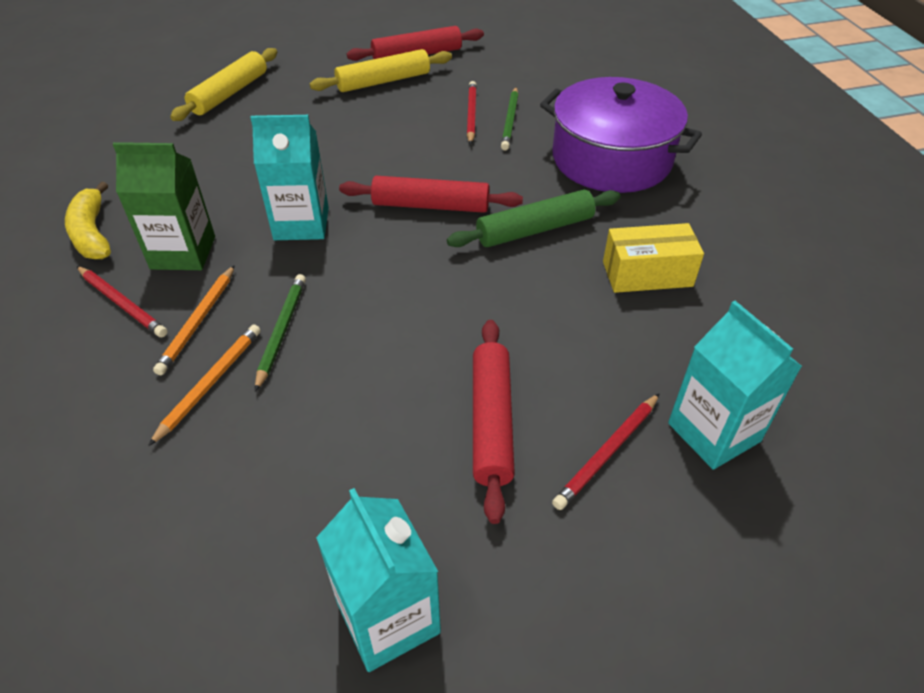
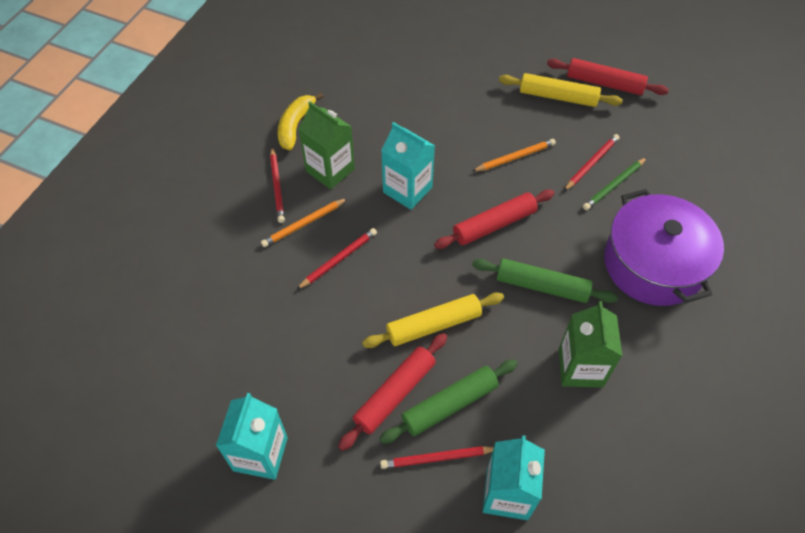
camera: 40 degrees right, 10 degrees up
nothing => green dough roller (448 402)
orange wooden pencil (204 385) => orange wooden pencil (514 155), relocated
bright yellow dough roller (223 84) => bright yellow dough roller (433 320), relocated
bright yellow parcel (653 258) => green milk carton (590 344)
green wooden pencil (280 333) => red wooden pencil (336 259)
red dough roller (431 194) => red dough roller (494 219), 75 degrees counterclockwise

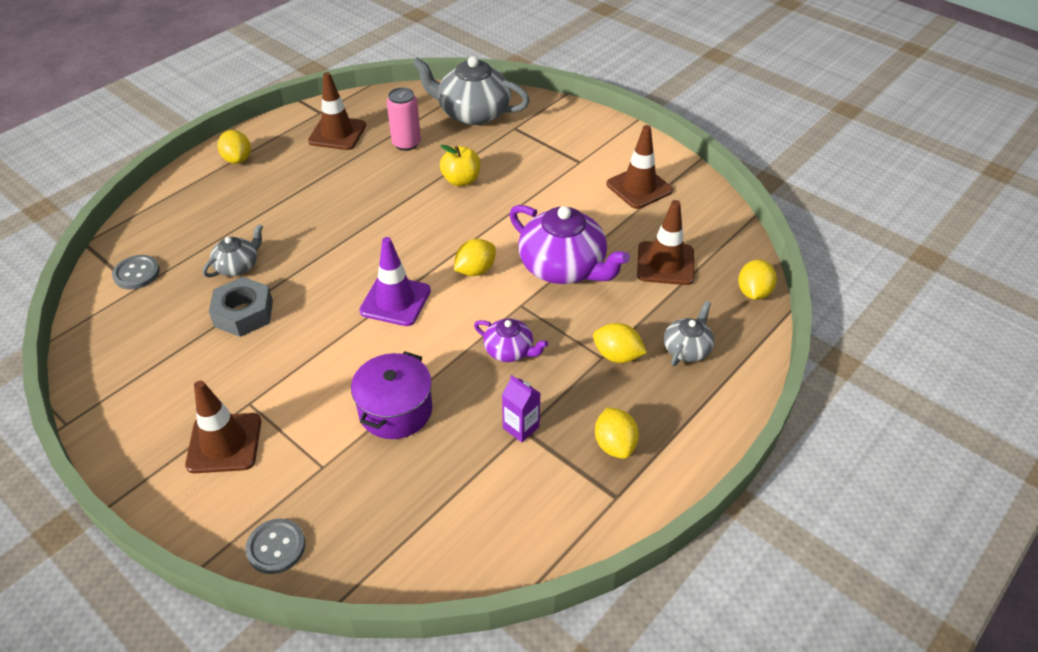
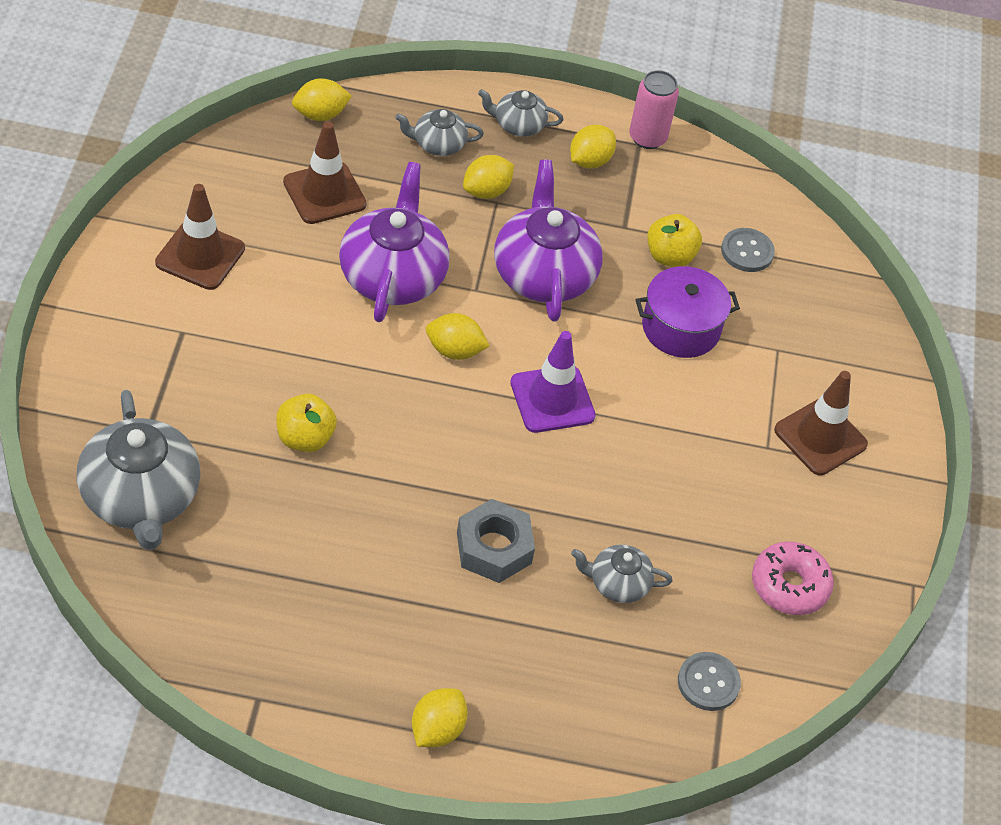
camera: 130 degrees left, 5 degrees up
russet road cone (337 111) => nothing
royal purple milk carton (521 408) => nothing
nothing => gray tea pot (521 113)
nothing => bright yellow apple (674 240)
nothing => pink donut (793 578)
gray hexagon nut (241 307) => gray hexagon nut (496 541), relocated
gray shirt button (275 546) => gray shirt button (748 250), relocated
pink can (404 119) => pink can (654 109), relocated
bright yellow lemon (620 343) => bright yellow lemon (488 177), 60 degrees clockwise
royal purple tea pot (511 340) => royal purple tea pot (548 241), x1.93

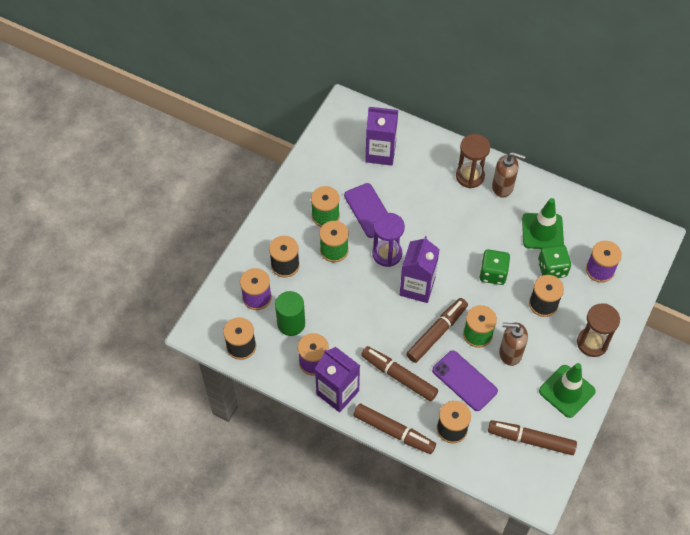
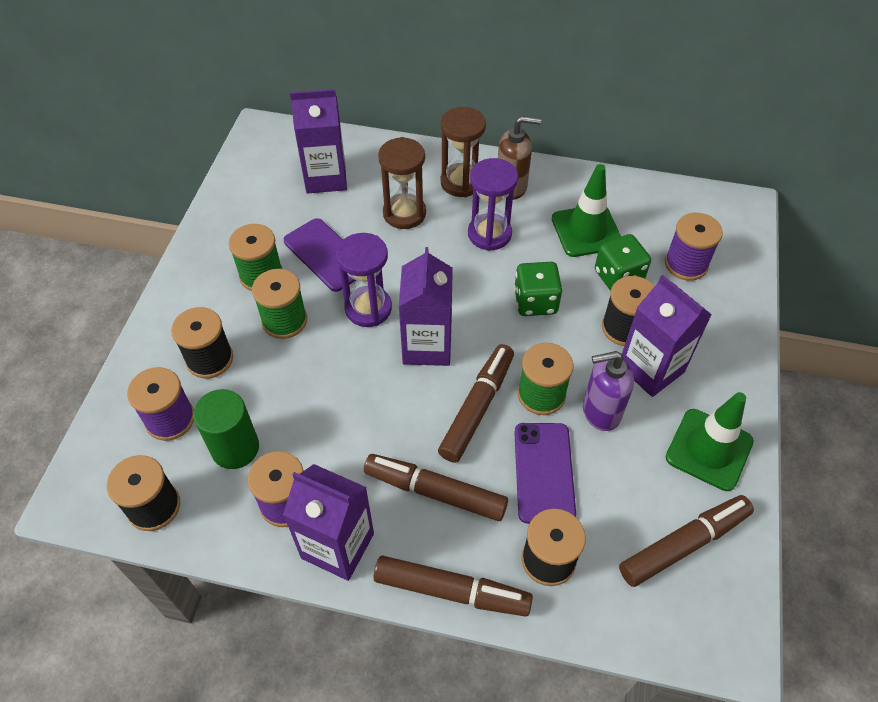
camera: 15 degrees left, 5 degrees down
nothing => royal purple sand timer (493 204)
nothing => royal purple milk carton (667 336)
russet sand timer (598 330) => russet sand timer (402 183), relocated
russet pump bottle (513 344) => royal purple pump bottle (608 391)
royal purple mobile phone (465 380) => royal purple mobile phone (545 473), 60 degrees clockwise
russet marker pen (532 437) => russet marker pen (686 541), 150 degrees clockwise

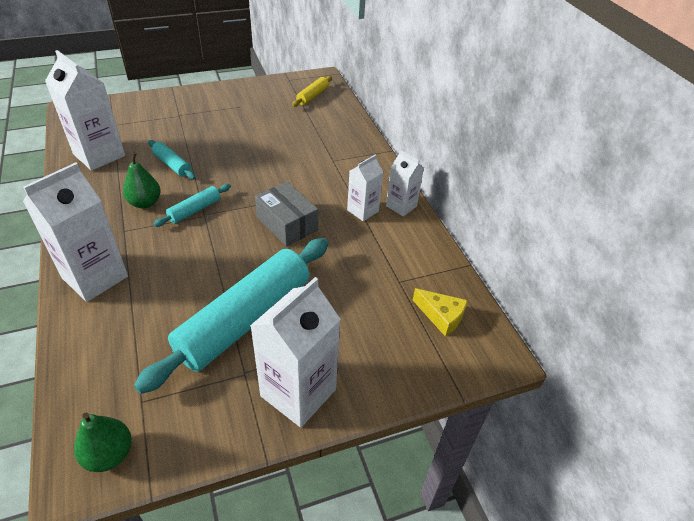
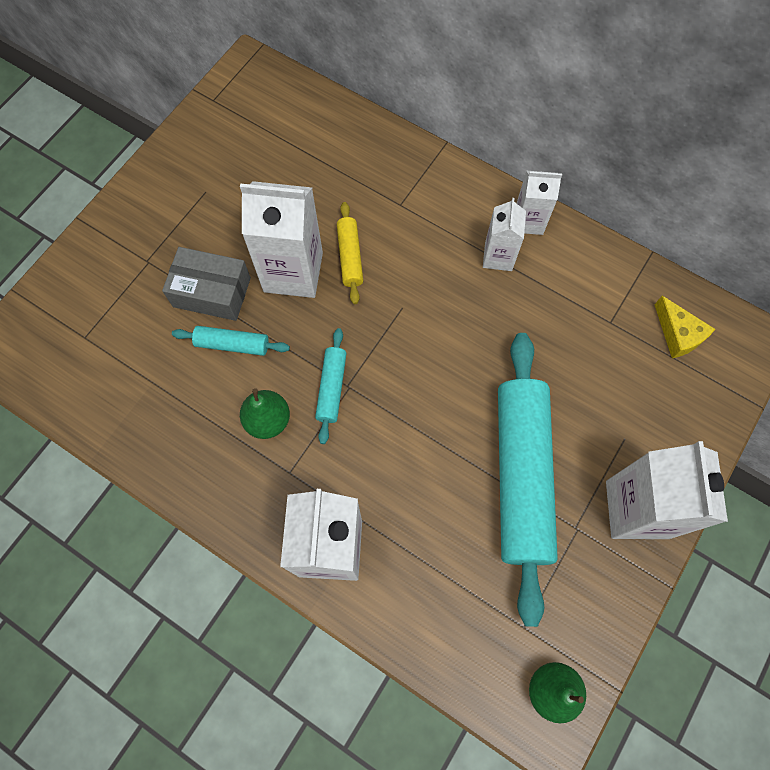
camera: 35 degrees left, 25 degrees up
white milk carton (85 110) => white milk carton (281 239), relocated
gray parcel (286 214) => gray parcel (206 284), relocated
bright yellow dough roller (312 91) => bright yellow dough roller (350 253), relocated
bright yellow cheese (440 312) => bright yellow cheese (685 327), 60 degrees clockwise

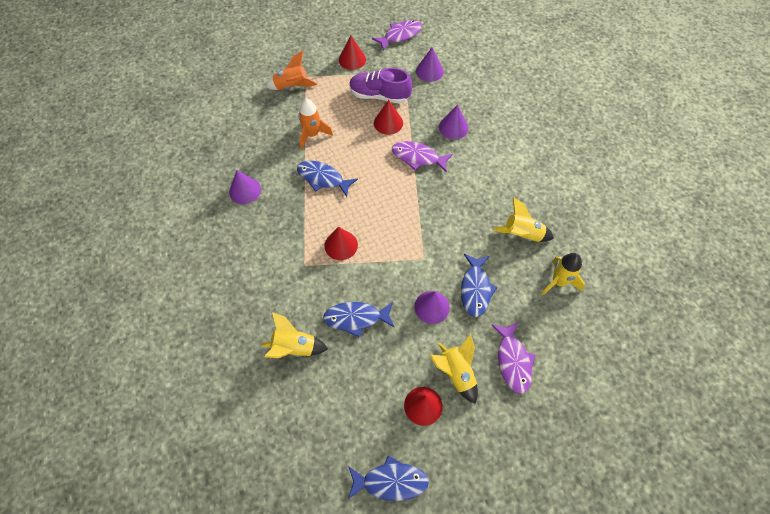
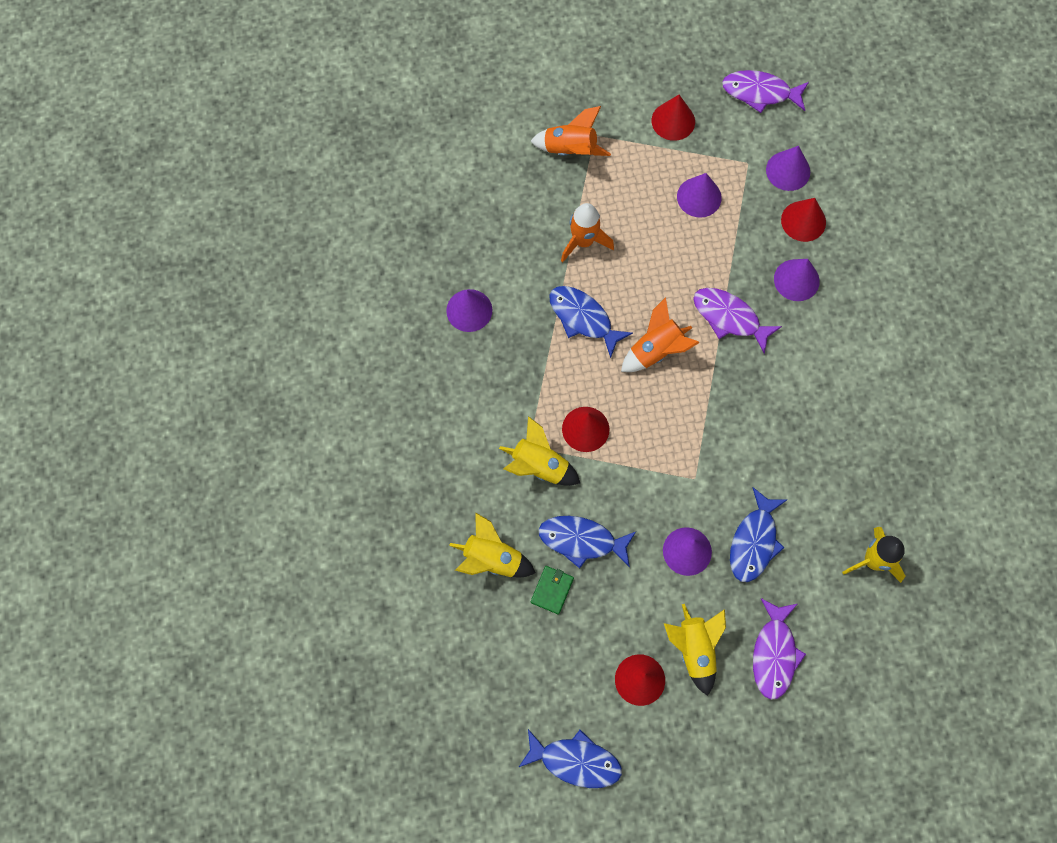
camera: 15 degrees right, 10 degrees up
nothing => green wallet (552 590)
nothing => orange toy rocket (660 334)
red cone (388 117) => red cone (803 220), relocated
bright yellow toy rocket (523 219) => bright yellow toy rocket (539 451), relocated
royal purple sneaker (380 85) => royal purple cone (699 195)
royal purple fish (397 35) => royal purple fish (765 91), 150 degrees counterclockwise

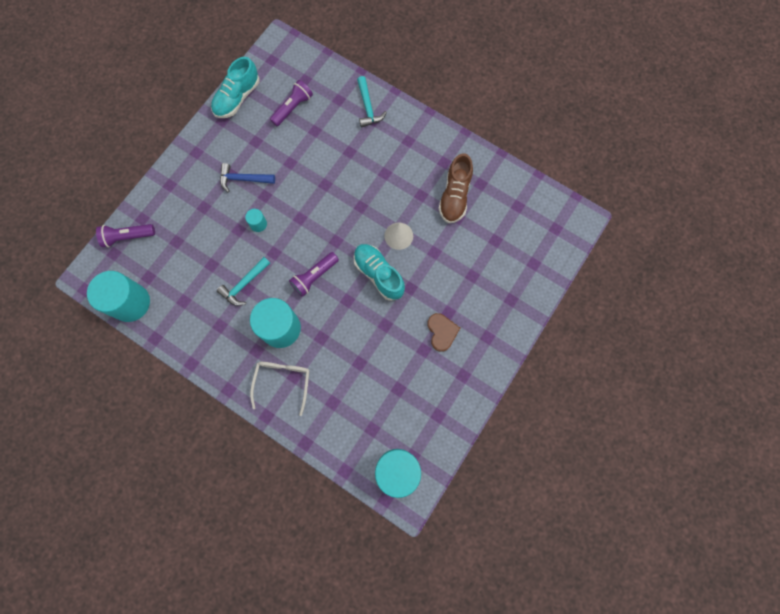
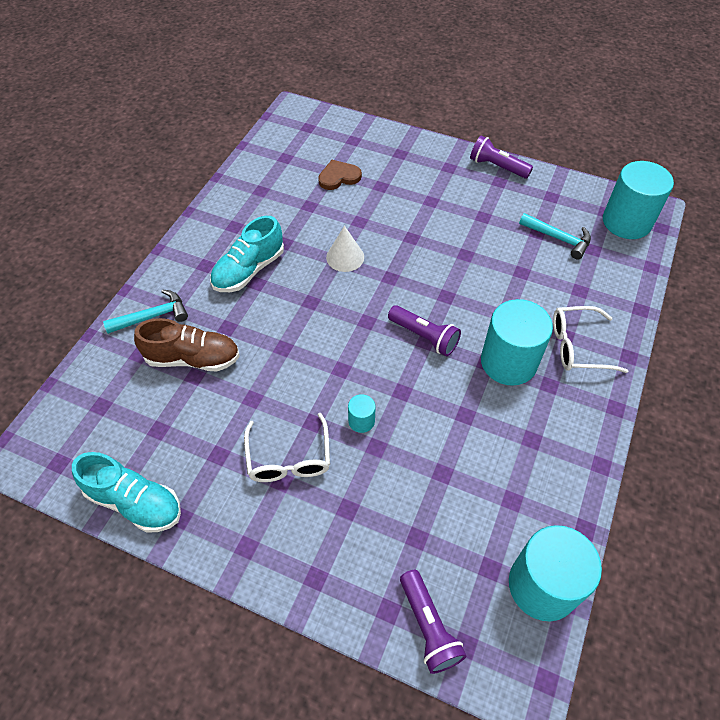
camera: 100 degrees left, 20 degrees down
aqua hammer (243 281) => aqua hammer (555 236), relocated
royal purple flashlight (291 103) => royal purple flashlight (501 156), relocated
aqua sneaker (379 272) => aqua sneaker (247 254), relocated
russet heart (443 332) => russet heart (340 175), relocated
russet sneaker (455 188) => russet sneaker (187 344), relocated
blue hammer (247 178) => white eyeglasses (287 447)

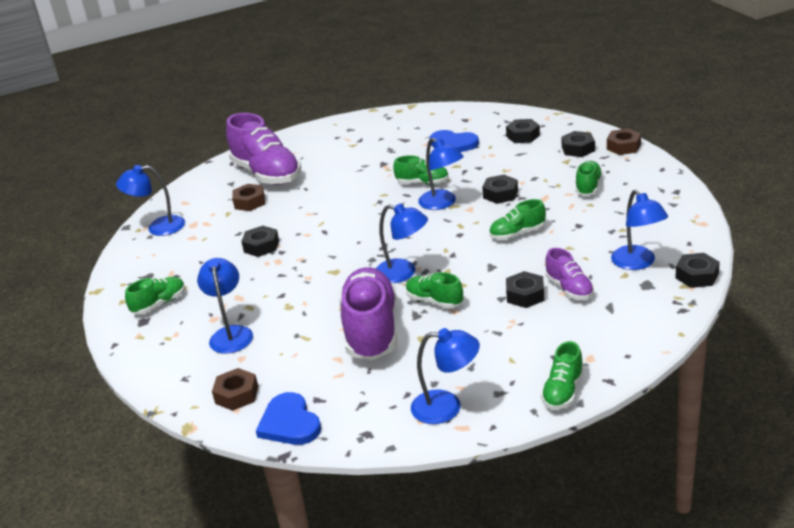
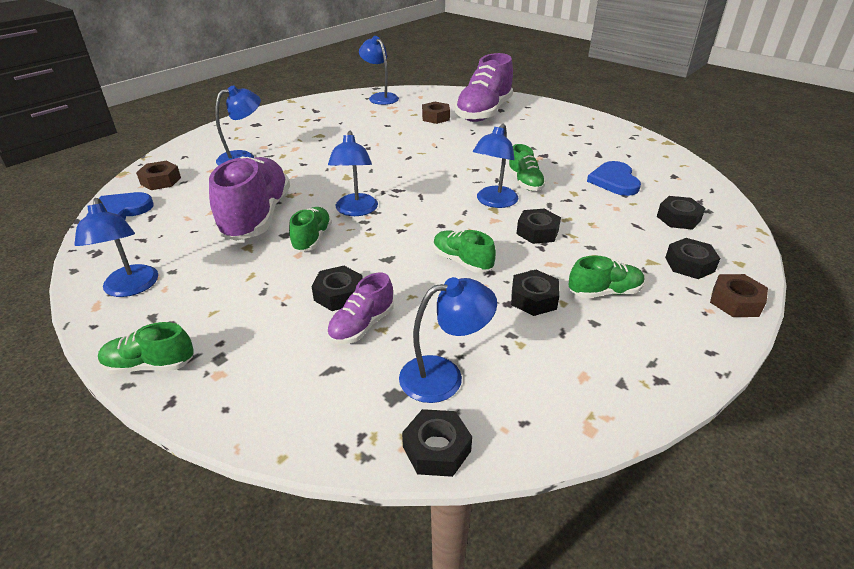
camera: 60 degrees right, 5 degrees up
green sneaker (155 295) => nothing
ebony hexagon nut (260 241) => ebony hexagon nut (535 293), relocated
royal purple sneaker (368 313) => royal purple sneaker (249 198), 60 degrees counterclockwise
blue reading lamp (639 230) => blue reading lamp (448 340), 150 degrees counterclockwise

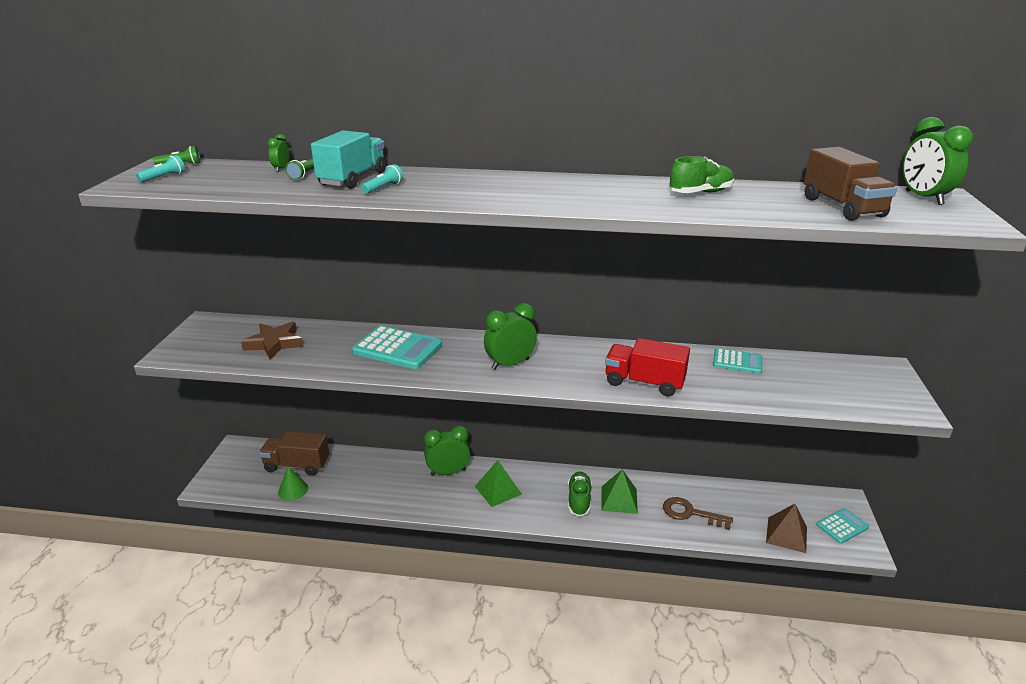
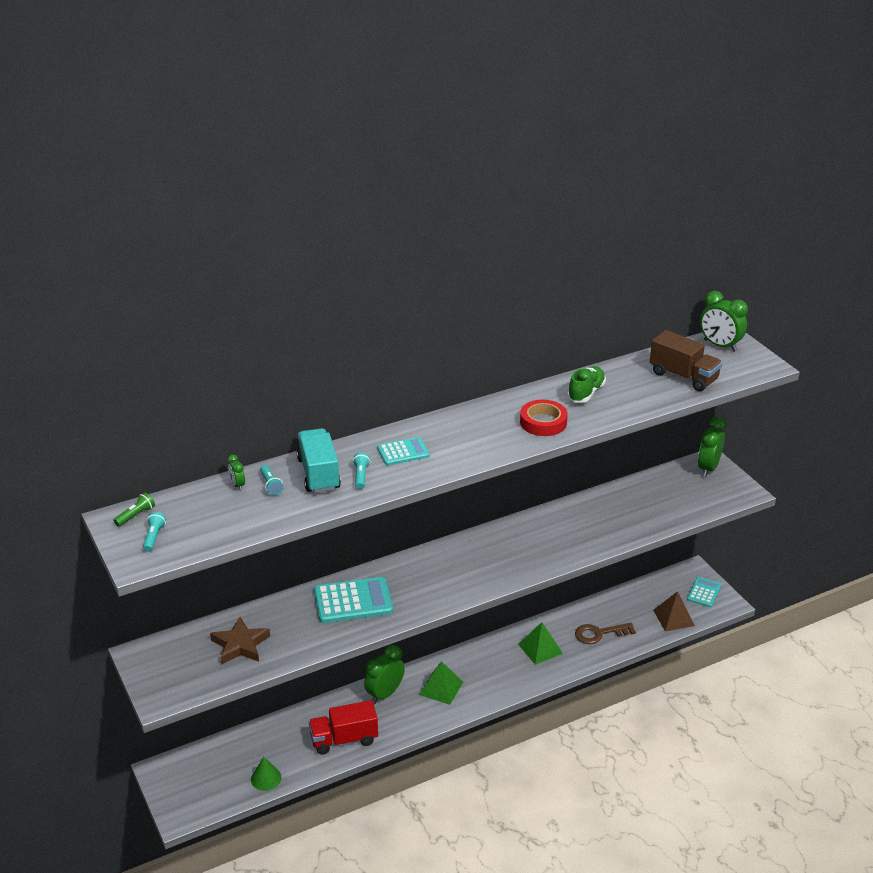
camera: 35 degrees left, 5 degrees up
russet lorry (294 453) => nothing
green sneaker (580 494) => nothing
nothing => red sticky tape (544 418)
green clock (510 336) => green clock (712 447), relocated
red lorry (647 367) => red lorry (343 727), relocated
aqua pocket calculator (737 361) => aqua pocket calculator (403 451), relocated
green flashlight (299 169) => aqua flashlight (272 480)

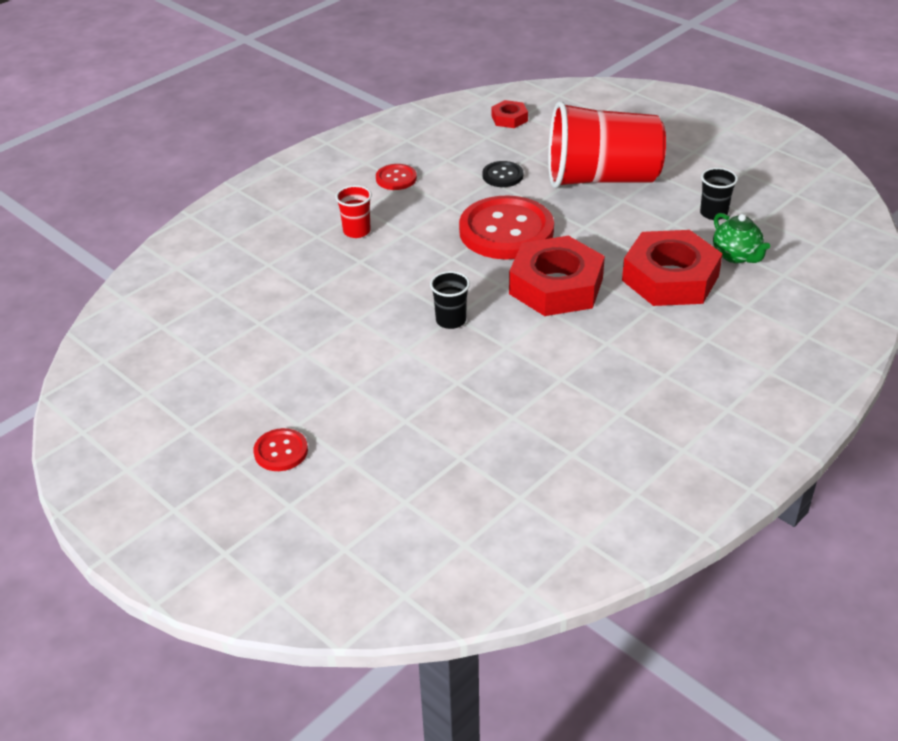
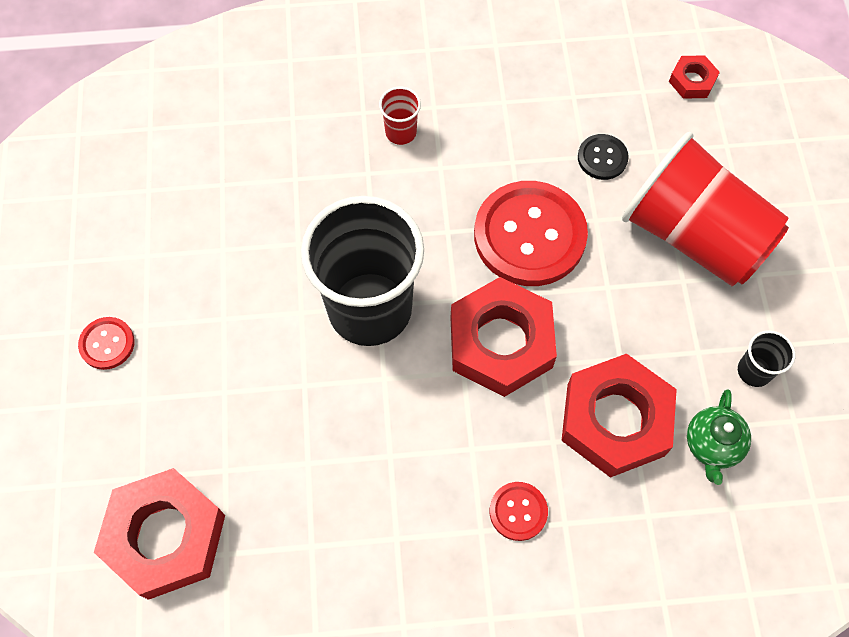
camera: 40 degrees right, 25 degrees up
nothing => red hexagon nut (159 534)
red shirt button (396 177) => red shirt button (519 511), relocated
ebony beaker (450 300) => ebony beaker (362 271), x2.49

